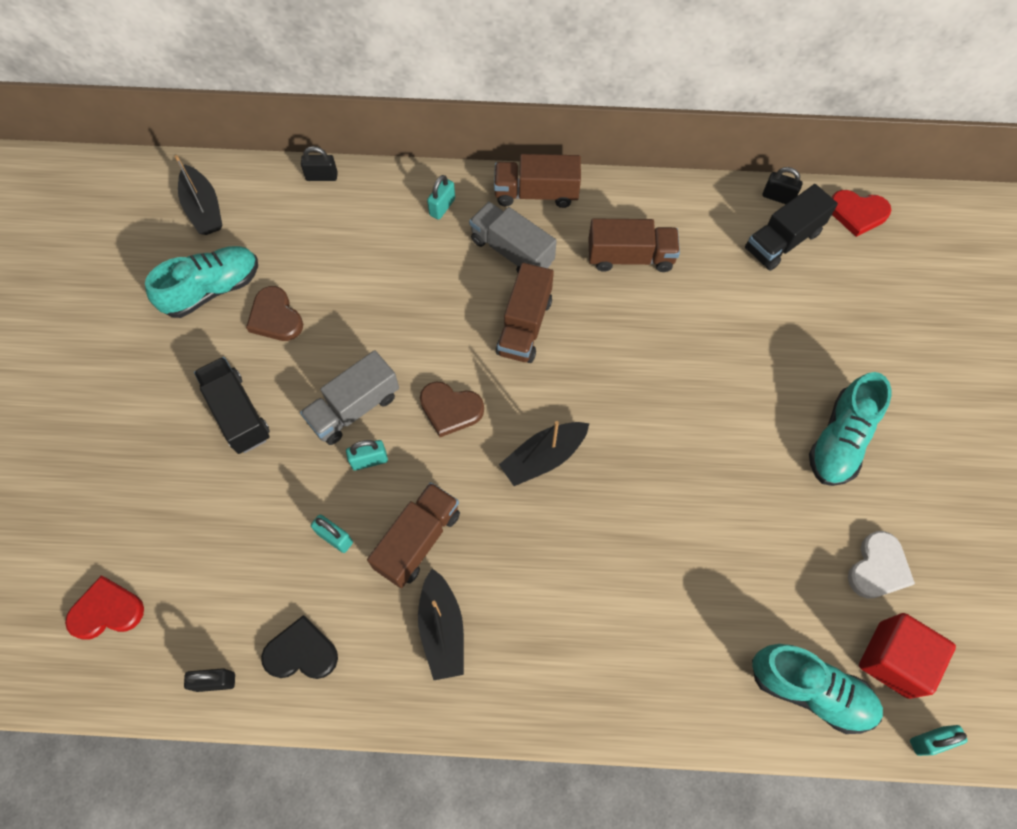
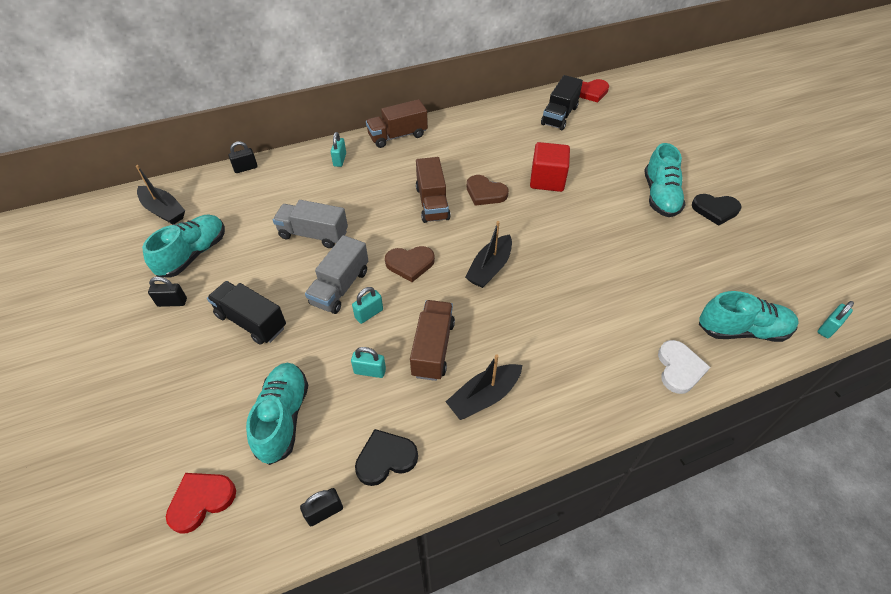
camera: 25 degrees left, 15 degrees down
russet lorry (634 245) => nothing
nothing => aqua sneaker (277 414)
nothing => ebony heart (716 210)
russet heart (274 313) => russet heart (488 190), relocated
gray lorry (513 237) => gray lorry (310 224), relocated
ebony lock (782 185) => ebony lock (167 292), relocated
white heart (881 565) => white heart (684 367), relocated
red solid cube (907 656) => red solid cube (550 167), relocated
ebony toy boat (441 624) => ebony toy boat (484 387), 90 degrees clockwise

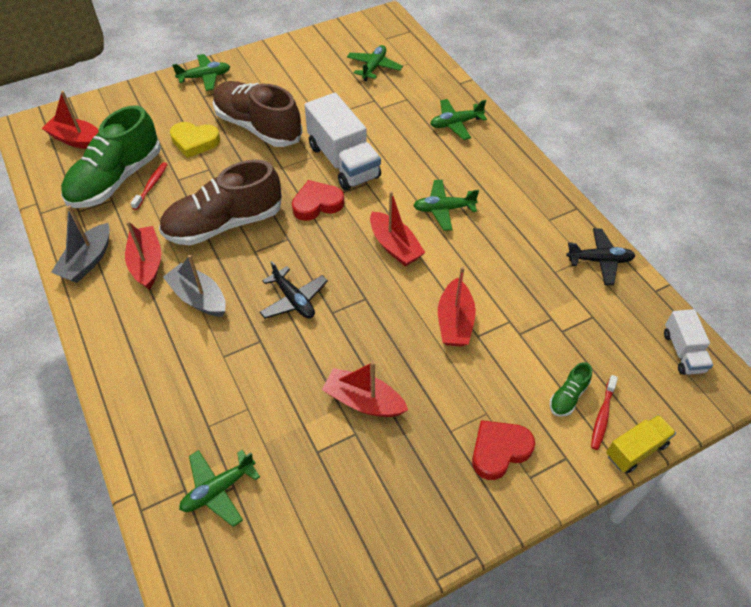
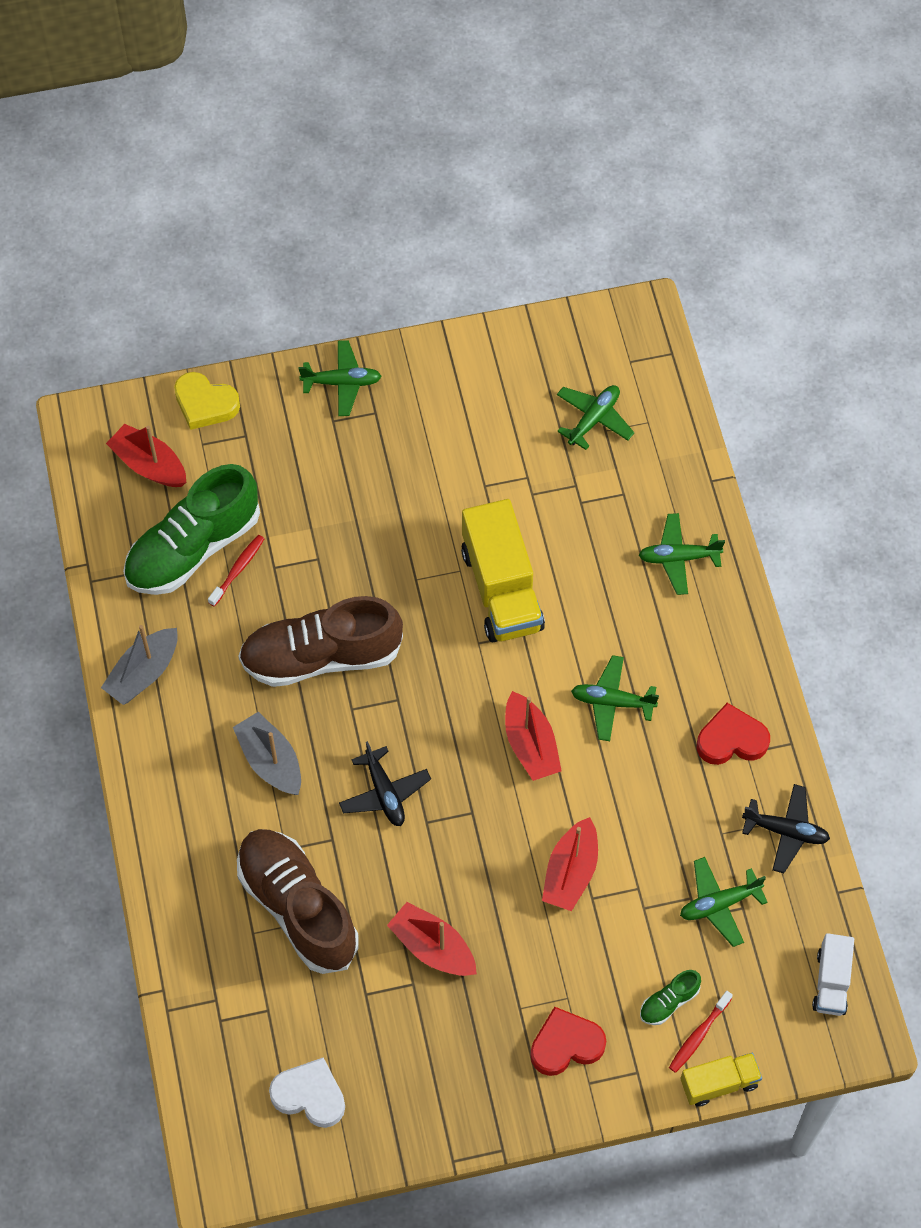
camera: 15 degrees right, 10 degrees up
red toy boat (143 255) => nothing
nothing => white heart (307 1092)
bright yellow heart (195 140) => bright yellow heart (207 401), relocated
green plane (219 488) => green plane (724 902), relocated
russet sneaker (258 114) => russet sneaker (298 901), relocated
red heart (318 200) => red heart (733 734), relocated
white lorry (343 142) => bright yellow lorry (503 570)

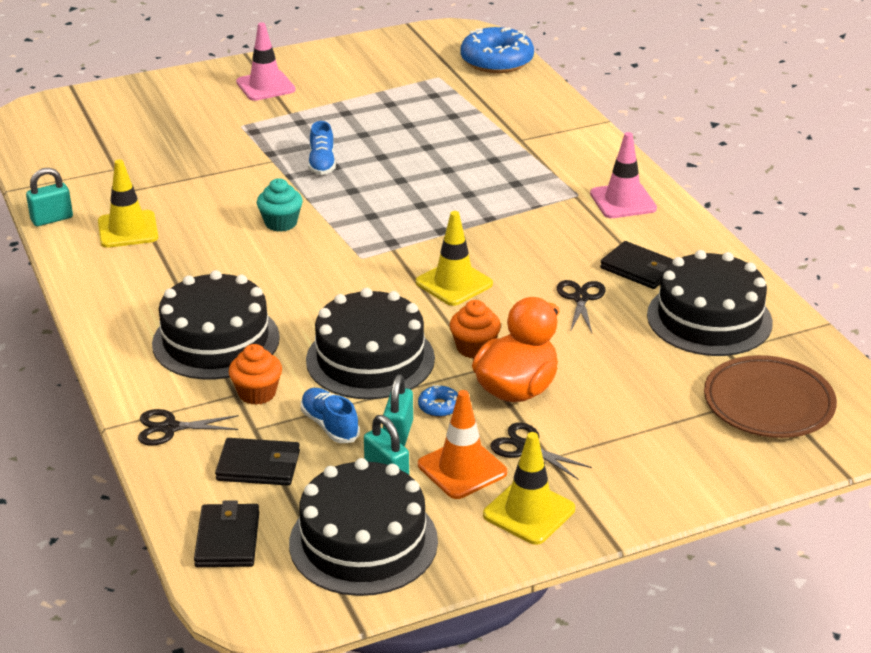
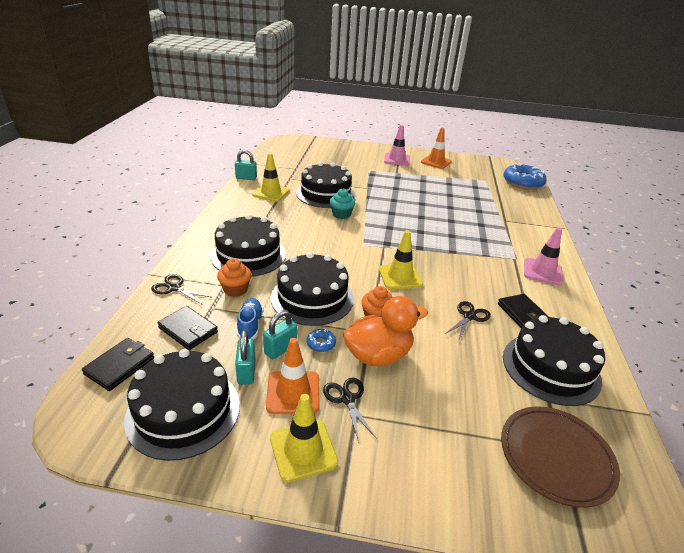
camera: 30 degrees right, 0 degrees up
blue sneaker (322 148) => nothing
nothing => ebony layer cake (325 185)
nothing => orange road cone (436 148)

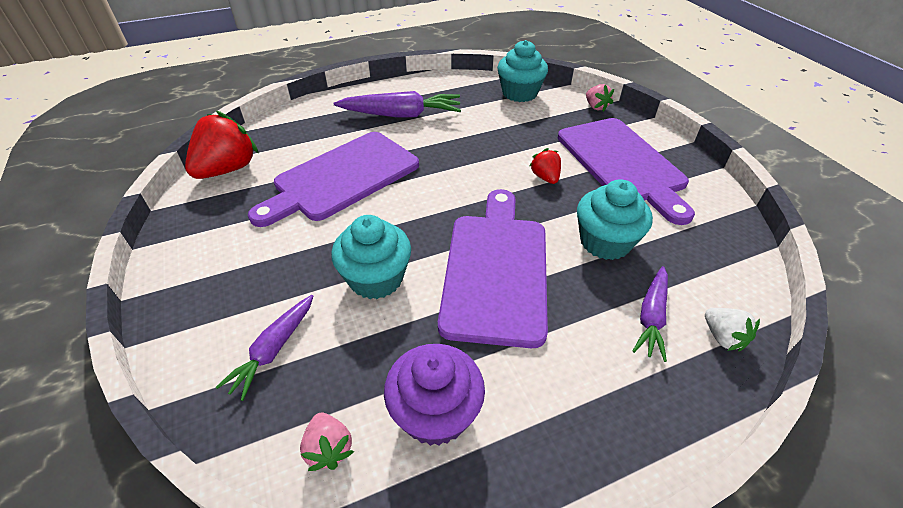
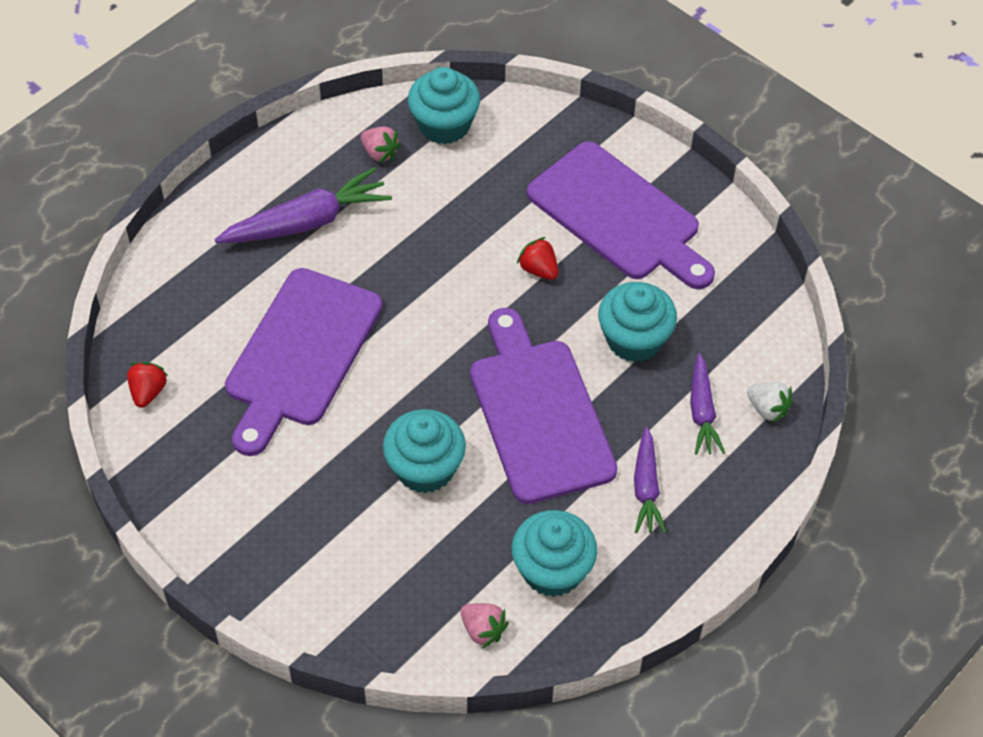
camera: 25 degrees left, 10 degrees up
royal purple carrot (264 348) => royal purple carrot (650 479), relocated
pink toy strawberry (600 98) => pink toy strawberry (381 144), relocated
royal purple cupcake (434 395) => aqua cupcake (554 553)
red toy strawberry (222 144) => red toy strawberry (147 385), x0.51

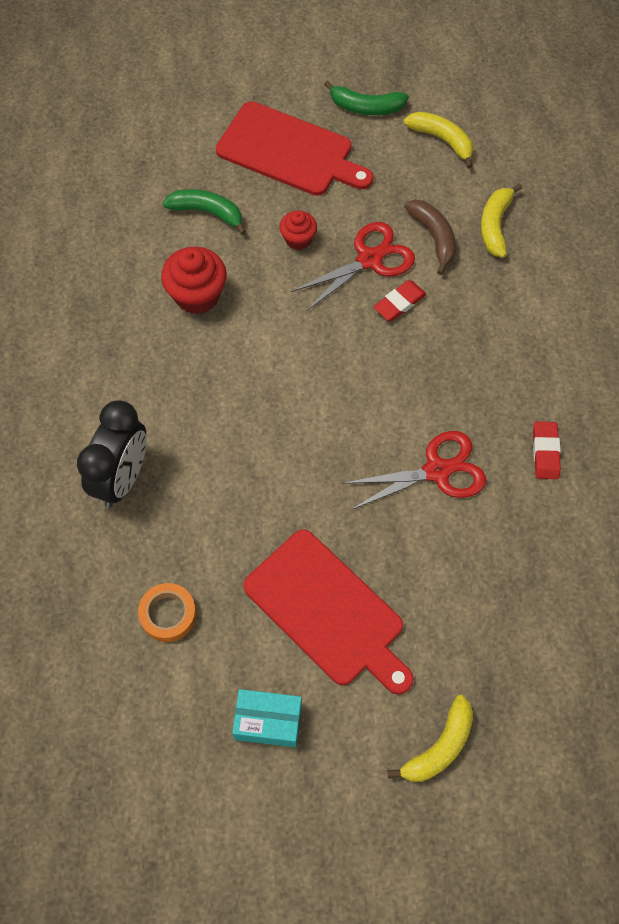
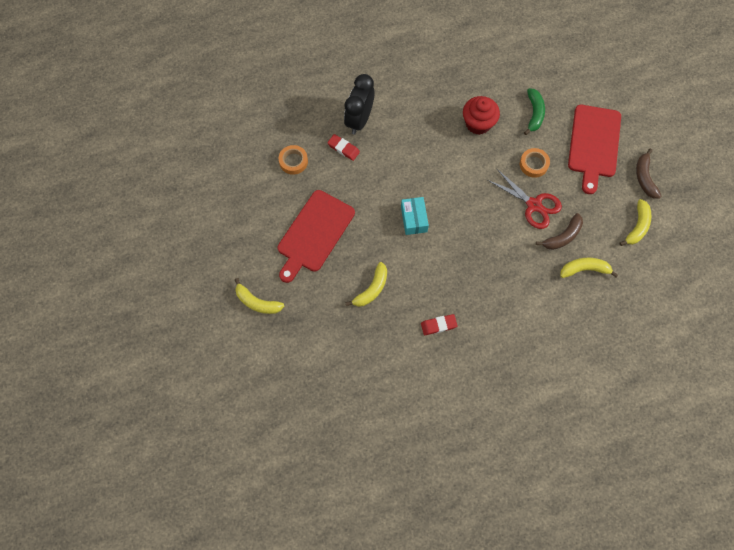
camera: 75 degrees right, 5 degrees up
red scissors (414 470) => nothing
nothing => bright yellow banana fruit (366 284)
aqua parcel (267 718) => aqua parcel (415 216), relocated
red eraser (400 300) => red eraser (343 147), relocated
red cupcake (298 230) => orange sticky tape (535 163)
green banana fruit (366 97) => russet banana fruit (648 174)
ebony clock (112 453) => ebony clock (359 104), 105 degrees clockwise

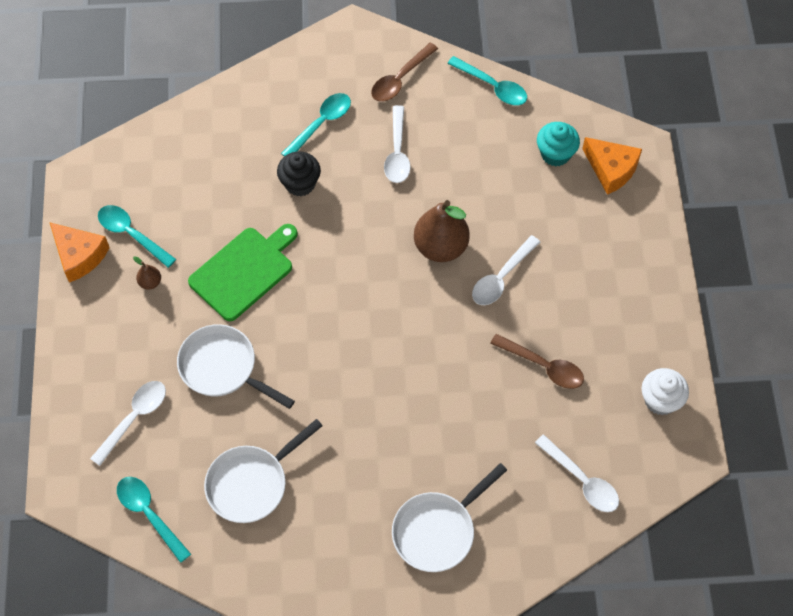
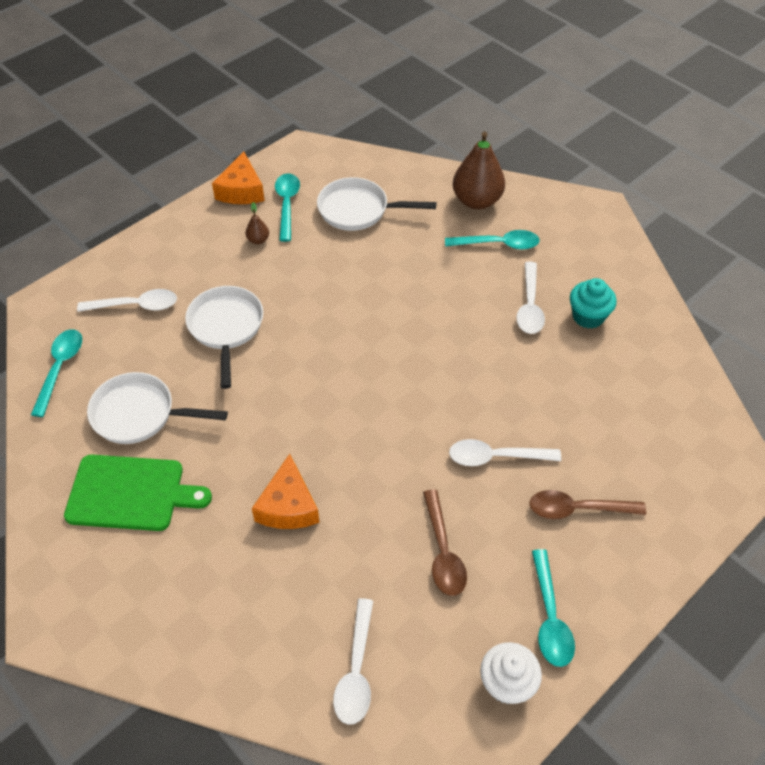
camera: 50 degrees right, 10 degrees down
ebony cupcake (299 173) => nothing
green chopping board (243 272) => green chopping board (138 493), relocated
russet tablespoon (404 72) => russet tablespoon (587 504), relocated
white skillet (449 517) => white skillet (376 204), relocated
russet toy pear (442 231) => russet toy pear (479 170), relocated
aqua tablespoon (487 80) => aqua tablespoon (553 608), relocated
aqua cupcake (558 144) => aqua cupcake (593 303), relocated
orange cheese (612 166) => orange cheese (286 491), relocated
white tablespoon (397 144) => white tablespoon (530 297), 45 degrees counterclockwise

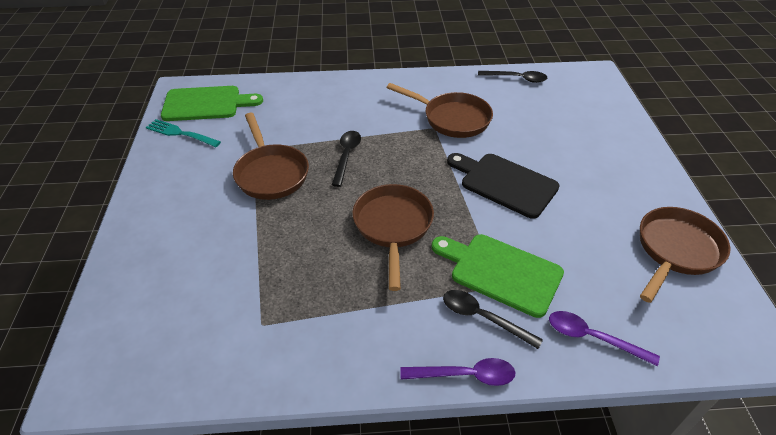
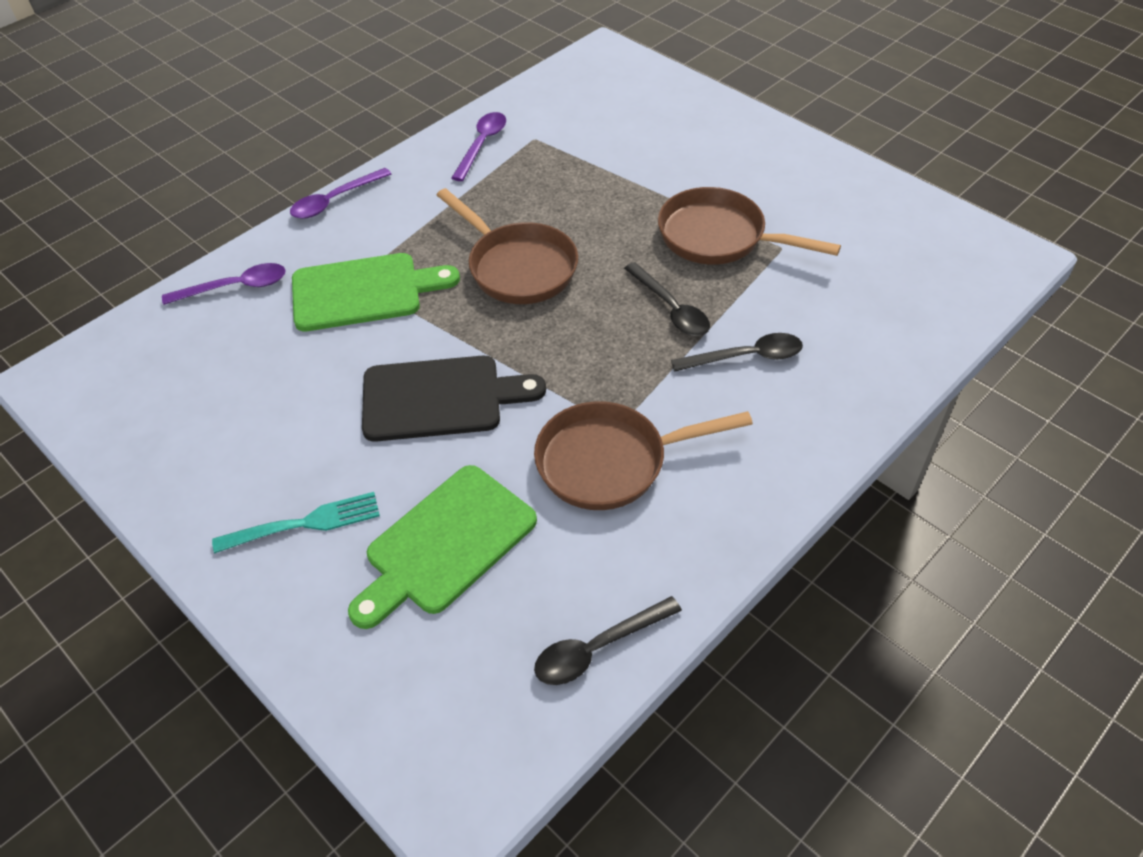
camera: 140 degrees right, 5 degrees up
russet skillet (685 255) => nothing
nothing => royal purple tablespoon (478 146)
aqua fork (183 133) => aqua fork (296 523), relocated
green chopping board (212 103) => green chopping board (442 547), relocated
ebony tablespoon (493 319) => ebony tablespoon (737 352), relocated

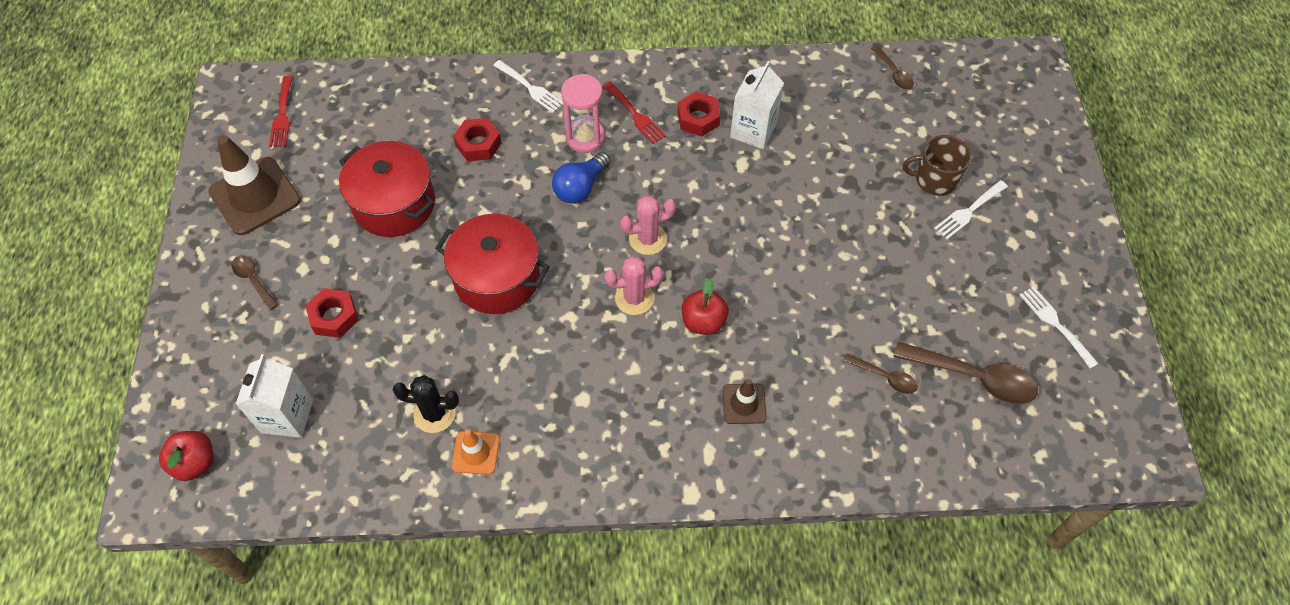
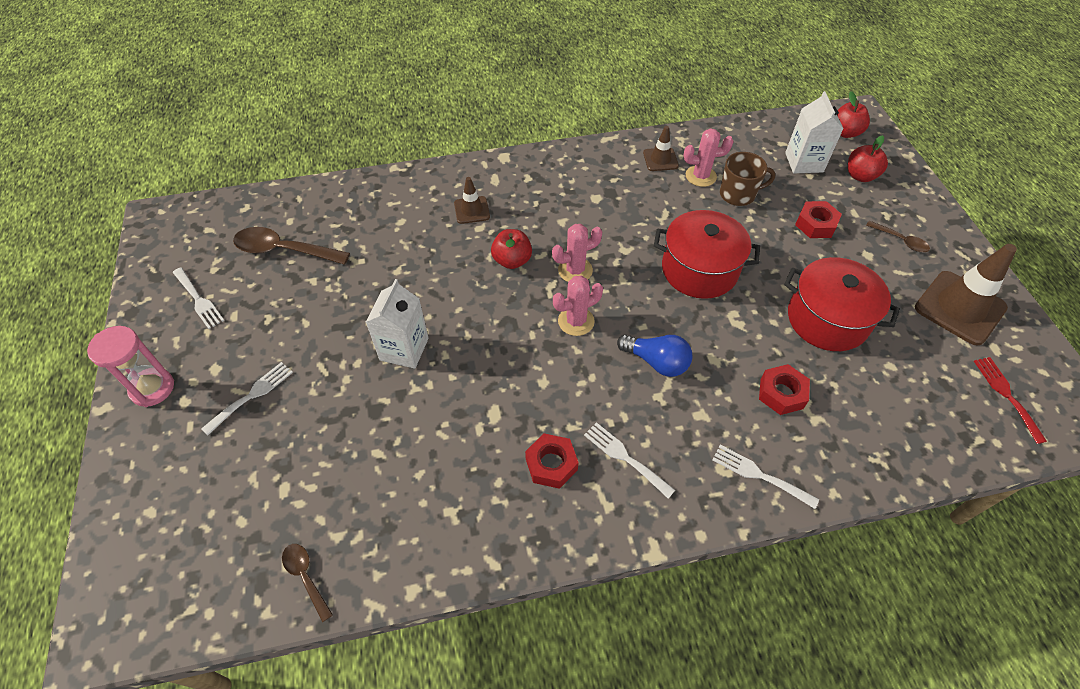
camera: 170 degrees right, 5 degrees down
russet tablespoon (880 374) => nothing
nothing => red apple (868 158)
pink sand timer (583 113) => pink sand timer (130 366), relocated
white milk carton (757 105) => white milk carton (397 324), relocated
russet tea mug (937 165) => russet tea mug (747 179), relocated
ebony saguaro cactus (426 404) => pink saguaro cactus (708 157)
orange road cone (475 452) => russet road cone (661 148)
red fork (634 112) => white fork (629 460)
blue light bulb (581 178) => blue light bulb (654 355), 90 degrees clockwise

